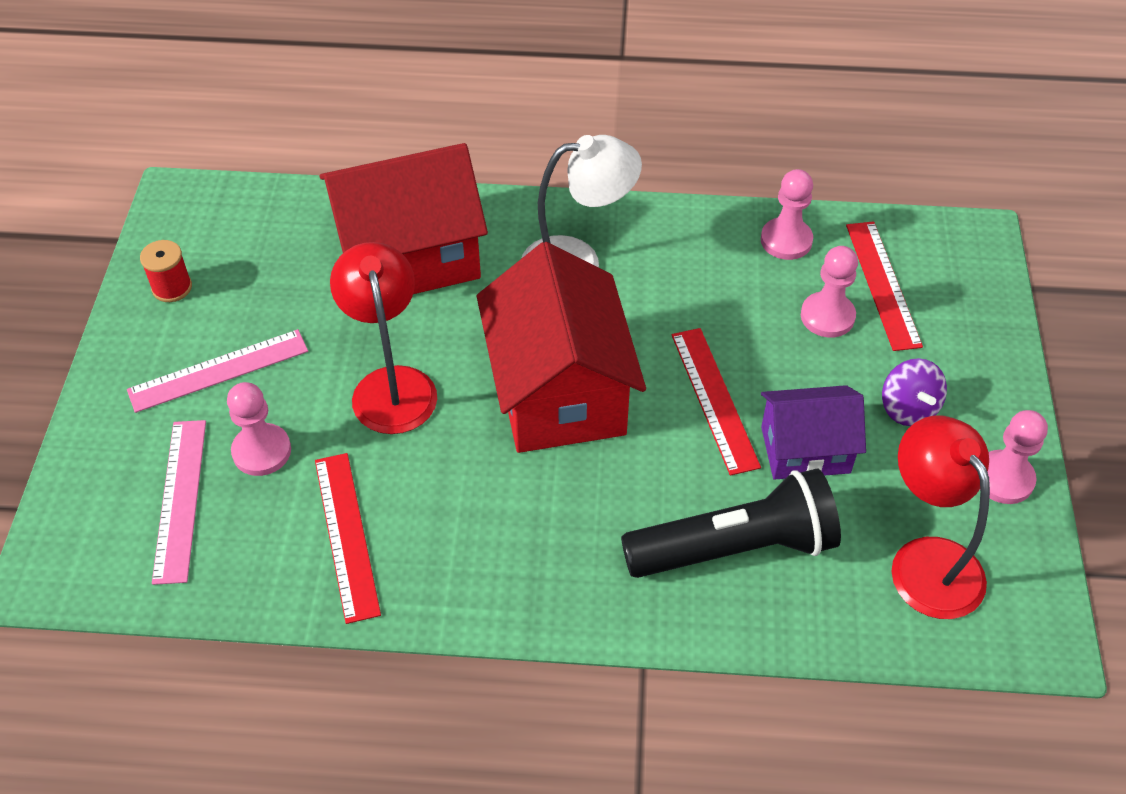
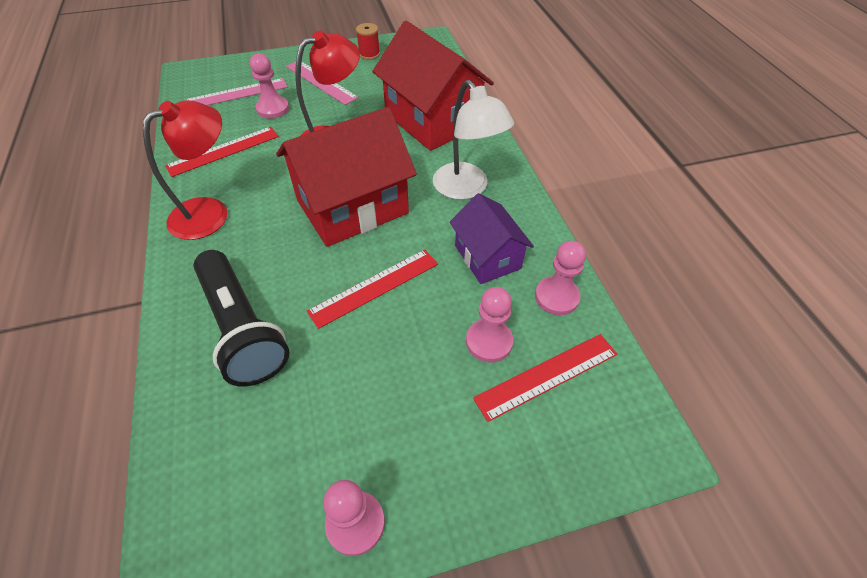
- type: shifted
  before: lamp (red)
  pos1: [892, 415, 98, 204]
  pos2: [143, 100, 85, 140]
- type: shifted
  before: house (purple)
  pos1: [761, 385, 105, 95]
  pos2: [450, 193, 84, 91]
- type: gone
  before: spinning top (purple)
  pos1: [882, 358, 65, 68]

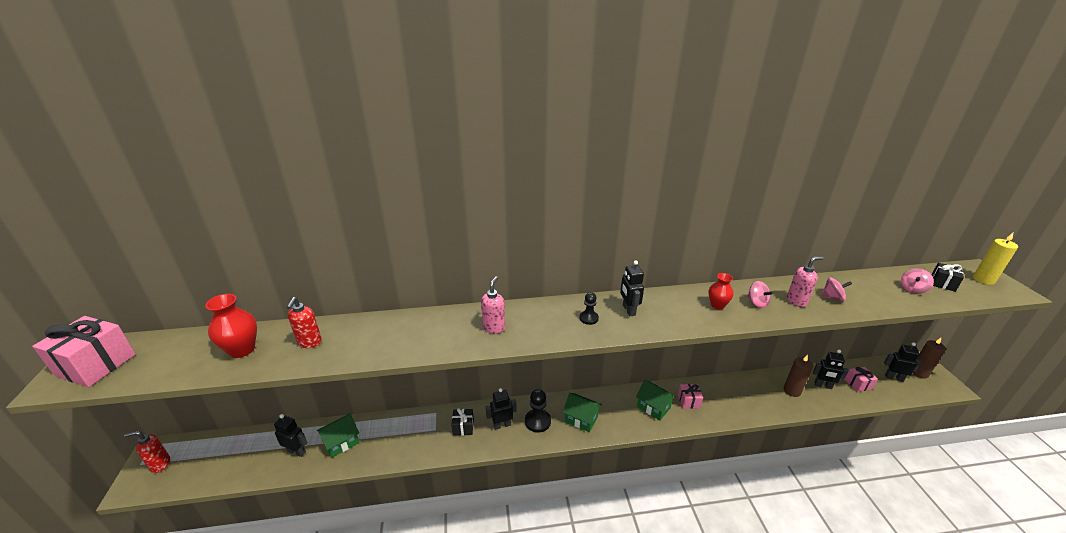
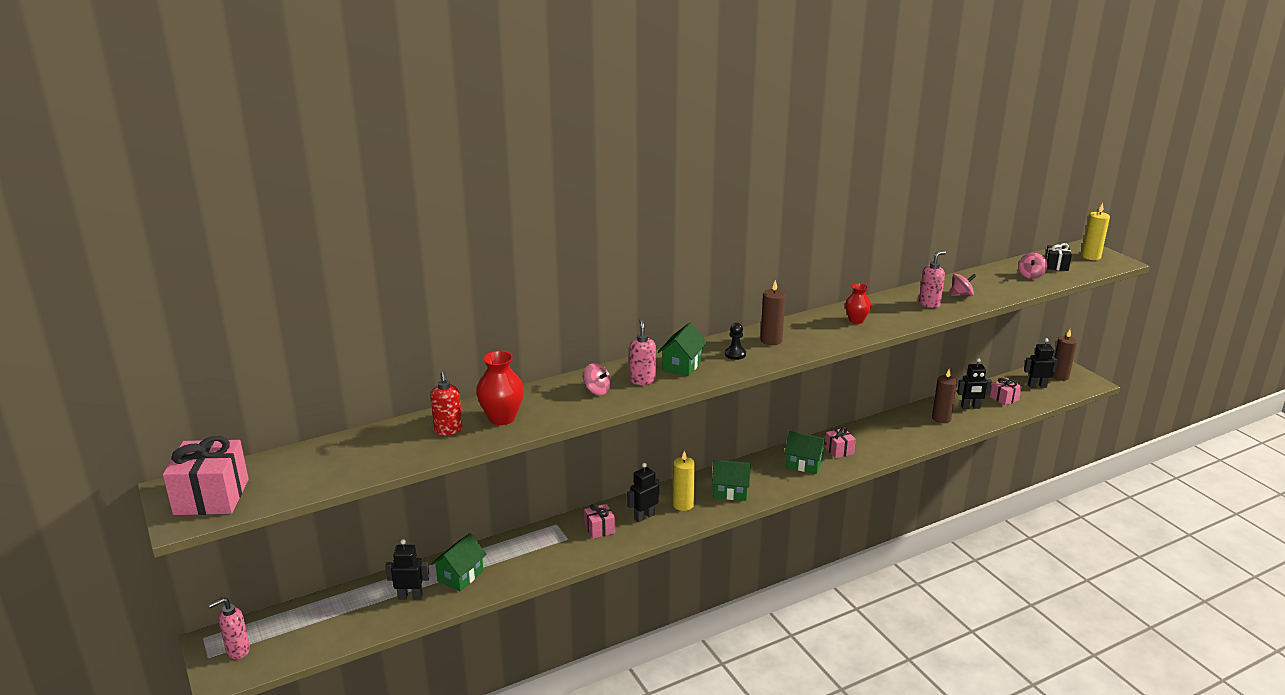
- type: repainted
  before: soap dispenser (red)
  after: soap dispenser (pink)
  pos1: [124, 431, 46, 42]
  pos2: [209, 597, 41, 62]
- type: shifted
  before: vase (red)
  pos1: [205, 294, 52, 64]
  pos2: [476, 351, 48, 74]
- type: shifted
  before: spinning top (pink)
  pos1: [747, 281, 26, 27]
  pos2: [583, 363, 28, 32]
- type: repainted
  before: gift (black)
  after: gift (pink)
  pos1: [451, 408, 23, 28]
  pos2: [584, 504, 31, 35]
- type: new
  after: house (green)
  pos2: [658, 322, 49, 54]
- type: swapped
  before: pawn (black)
  after: candle (yellow)
  pos1: [525, 389, 26, 44]
  pos2: [673, 450, 22, 61]
- type: swapped
  before: robot (black)
  after: candle (brown)
  pos1: [620, 260, 24, 56]
  pos2: [760, 280, 26, 65]

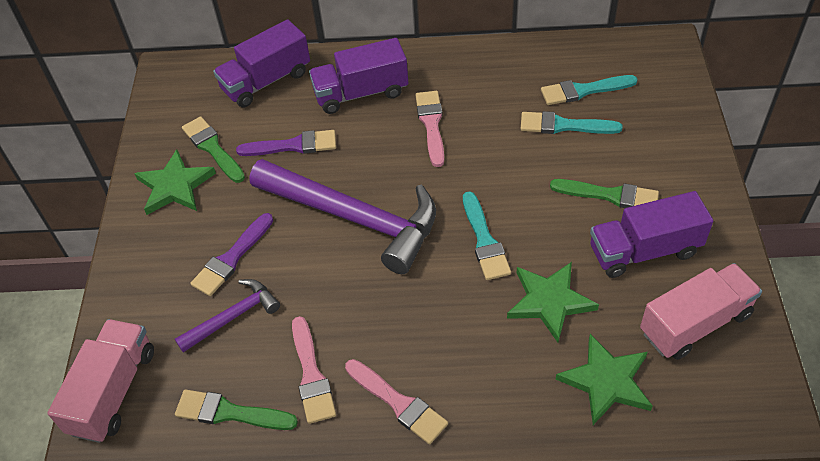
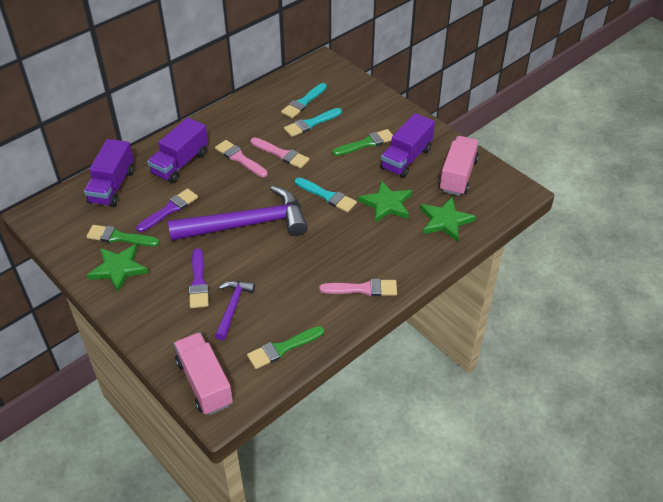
- type: shifted
  before: brush (pink)
  pos1: [292, 316, 44, 108]
  pos2: [251, 138, 58, 31]

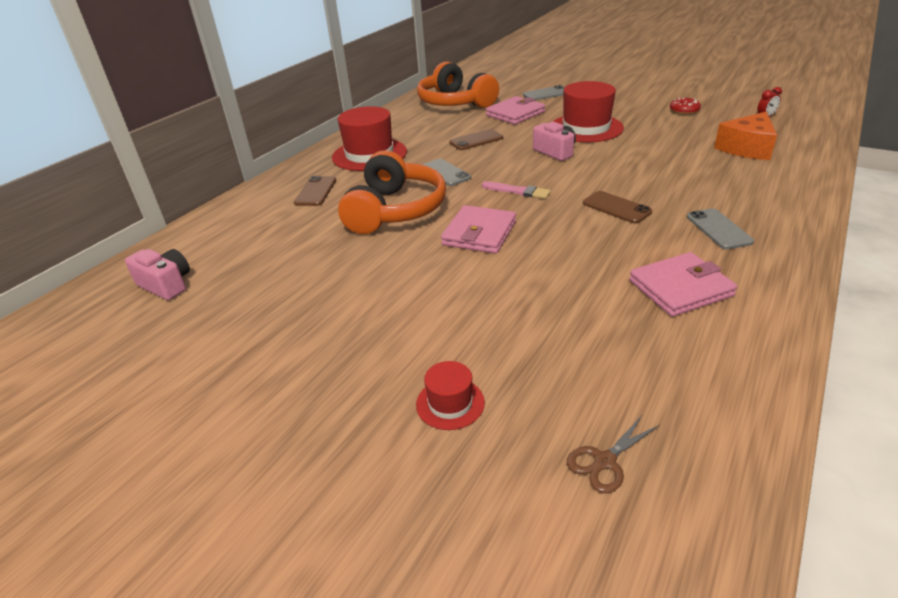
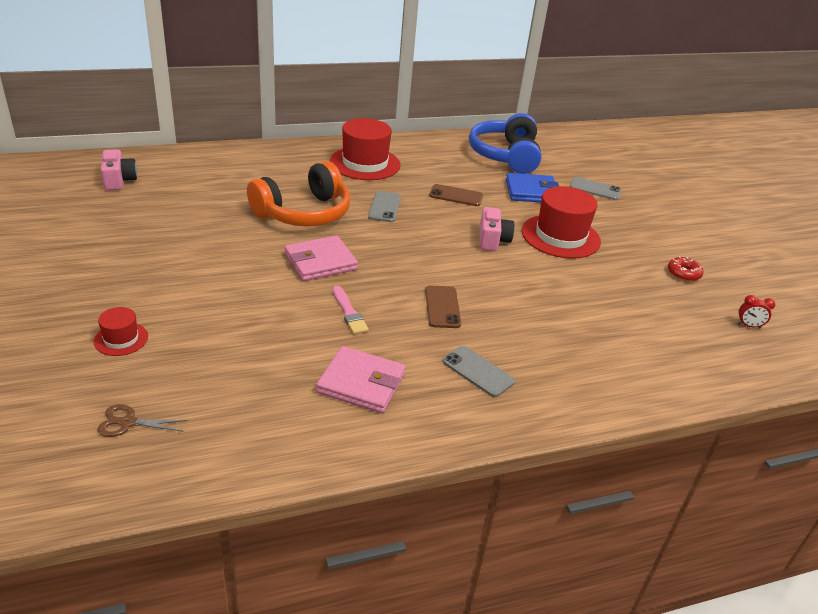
- type: shifted
  before: brush (pink)
  pos1: [482, 181, 69, 18]
  pos2: [333, 286, 36, 48]
- type: rotated
  before: phone (grey)
  pos1: [687, 208, 67, 41]
  pos2: [442, 346, 73, 51]
  turn: -75
- type: repainted
  before: headphones (orange)
  after: headphones (blue)
  pos1: [417, 62, 82, 46]
  pos2: [469, 113, 73, 61]
- type: repainted
  before: wallet (pink)
  after: wallet (blue)
  pos1: [486, 96, 59, 29]
  pos2: [506, 173, 53, 29]
- type: gone
  before: phone (brown)
  pos1: [294, 176, 42, 30]
- type: gone
  before: cheese (orange)
  pos1: [714, 111, 63, 49]

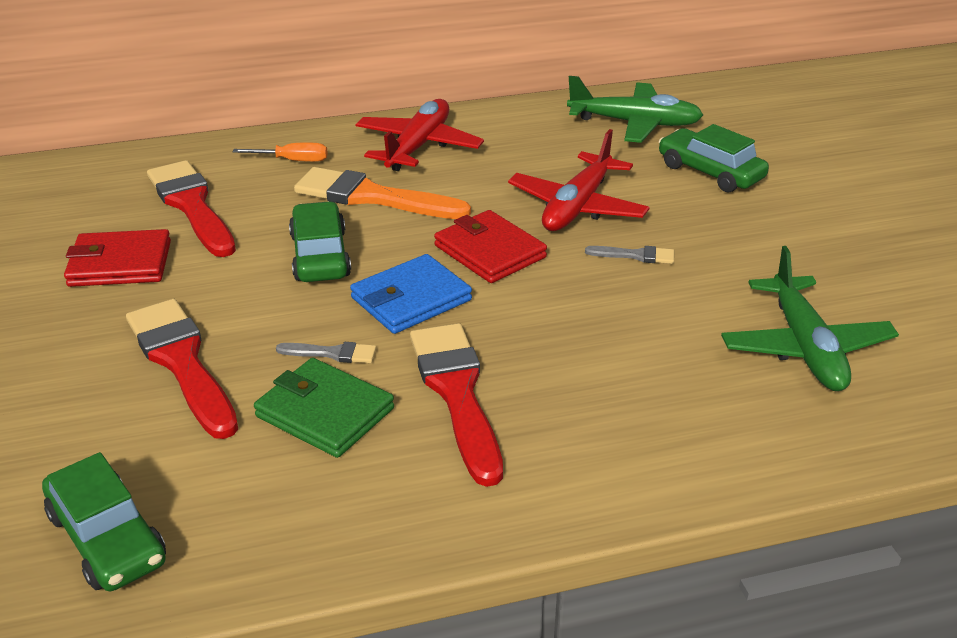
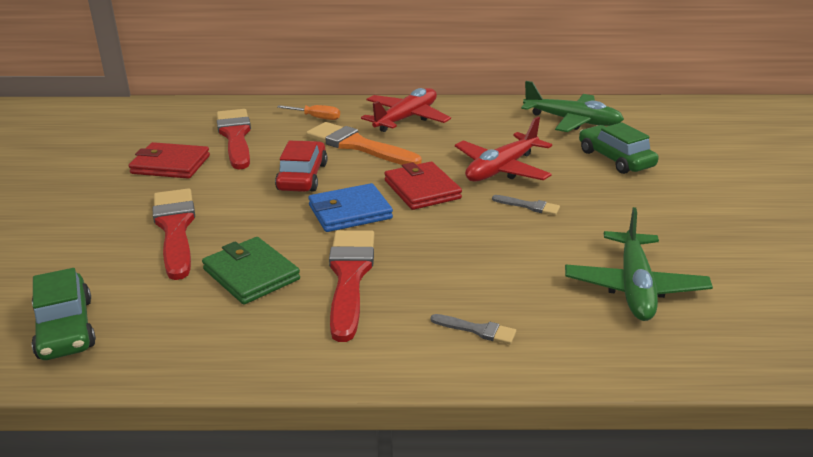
- type: repainted
  before: car (green)
  after: car (red)
  pos1: [289, 201, 62, 81]
  pos2: [275, 141, 53, 51]
- type: shifted
  before: brush (grey)
  pos1: [276, 342, 100, 21]
  pos2: [431, 314, 85, 30]

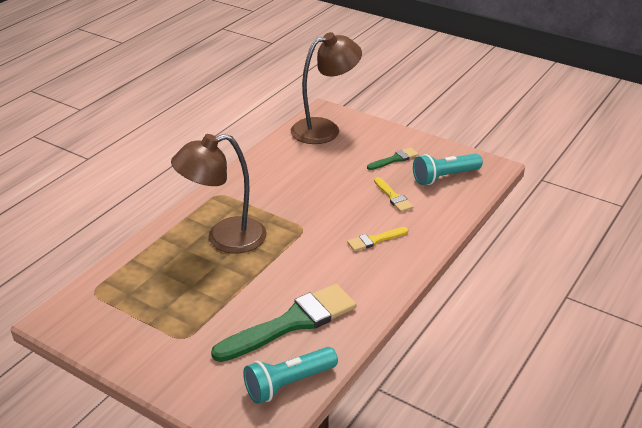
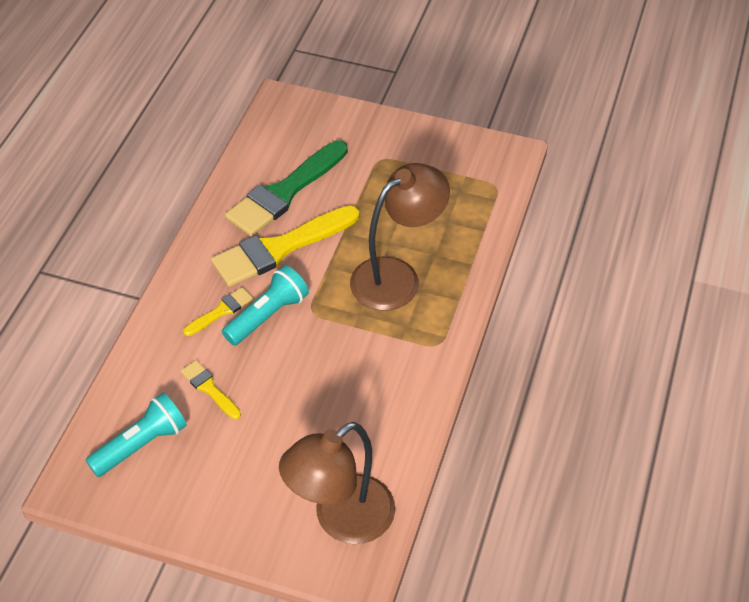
- type: new
  after: brush (yellow)
  pos2: [211, 205, 149, 82]
- type: shifted
  before: flashlight (turquoise)
  pos1: [243, 347, 95, 57]
  pos2: [222, 265, 87, 81]
- type: gone
  before: brush (green)
  pos1: [367, 147, 52, 23]

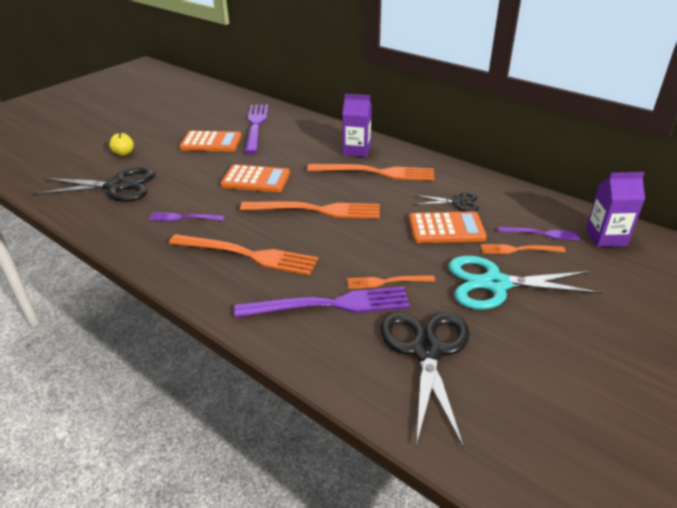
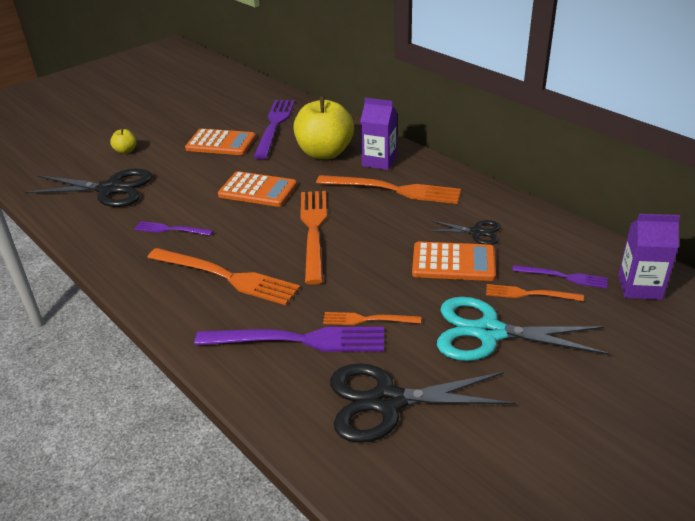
- type: new
  after: apple (yellow)
  pos2: [294, 97, 60, 62]
- type: rotated
  before: fork (orange)
  pos1: [240, 201, 140, 18]
  pos2: [301, 191, 26, 94]
  turn: -105
- type: rotated
  before: scissors (black)
  pos1: [380, 312, 89, 136]
  pos2: [330, 364, 186, 79]
  turn: -105

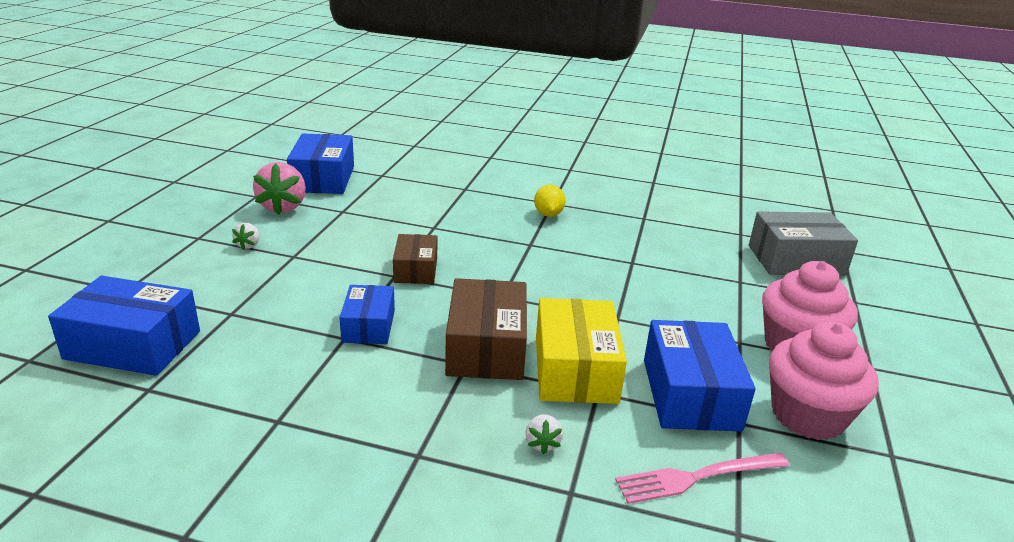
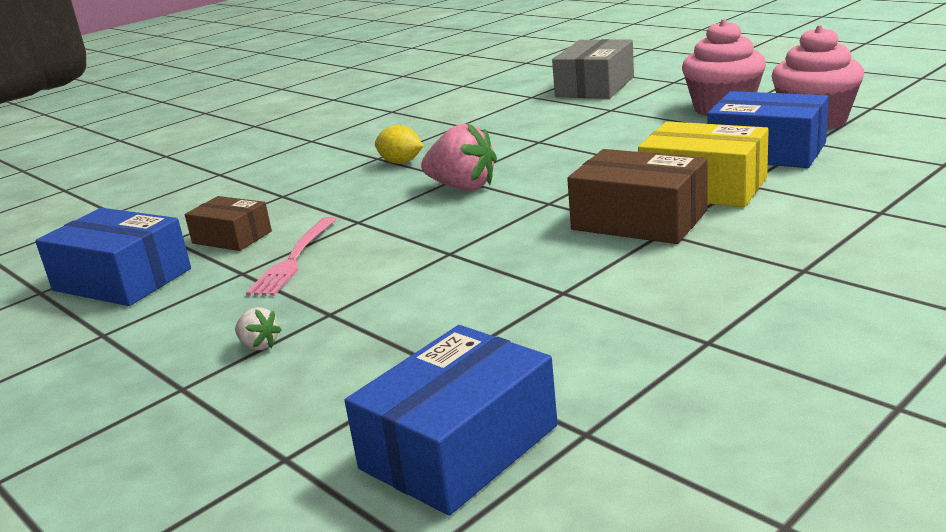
- type: shifted
  before: box (brown)
  pos1: [393, 234, 44, 50]
  pos2: [185, 196, 87, 55]
- type: shifted
  before: fork (pink)
  pos1: [615, 453, 175, 51]
  pos2: [246, 217, 90, 79]
- type: shifted
  before: strawberry (pink)
  pos1: [253, 162, 53, 53]
  pos2: [421, 123, 76, 67]
- type: gone
  before: box (blue)
  pos1: [340, 285, 55, 59]
- type: gone
  before: strawberry (white)
  pos1: [525, 414, 38, 40]

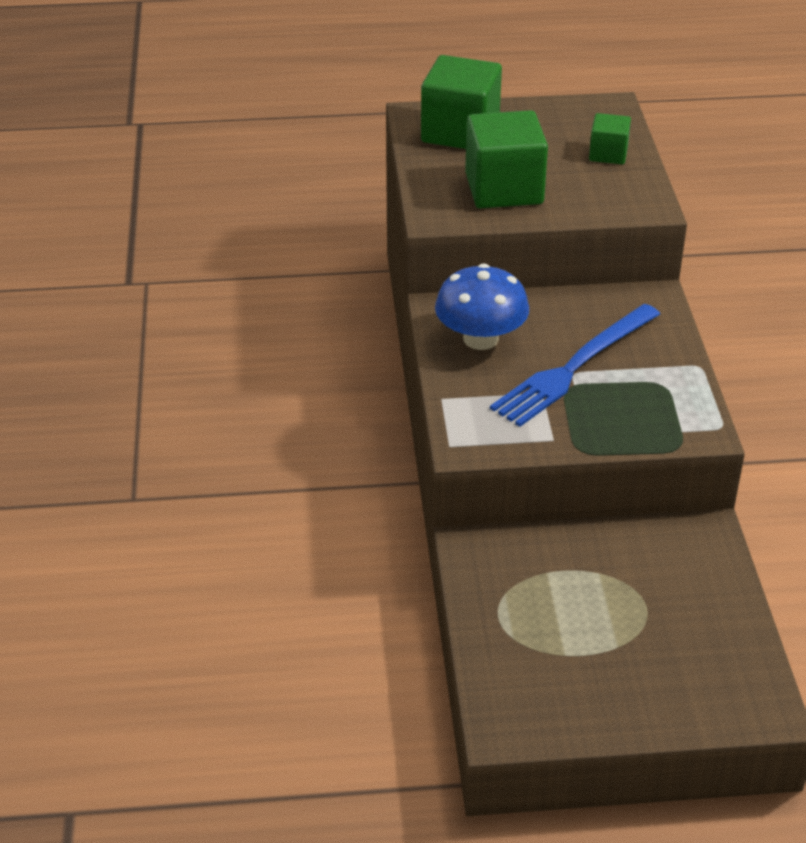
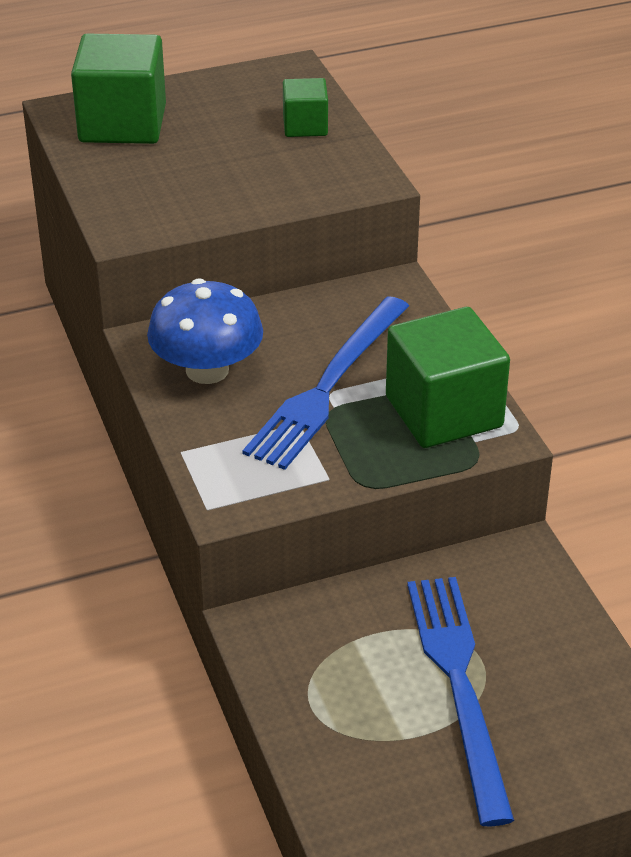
- type: shifted
  before: cube (green)
  pos1: [465, 110, 83, 98]
  pos2: [386, 307, 124, 141]
- type: new
  after: fork (blue)
  pos2: [407, 577, 107, 249]

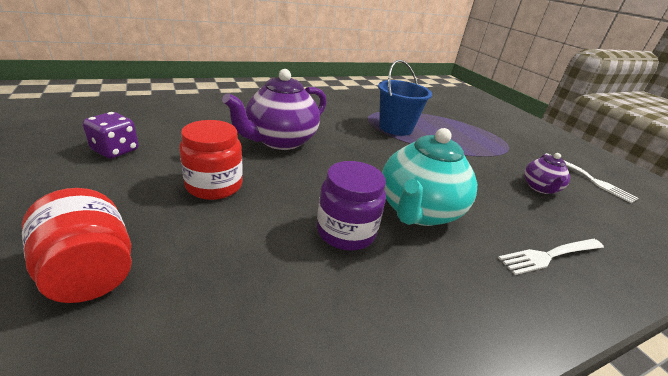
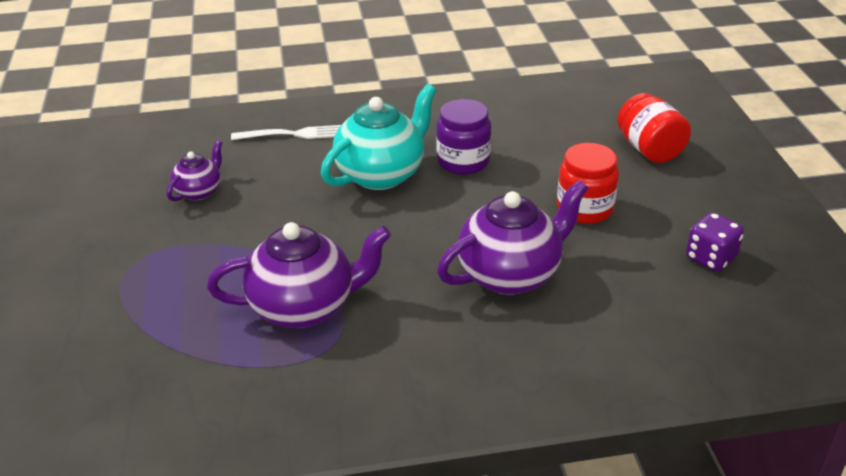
- type: swapped
  before: bucket (blue)
  after: teapot (purple)
  pos1: [378, 60, 54, 76]
  pos2: [207, 222, 184, 106]
- type: gone
  before: fork (white)
  pos1: [546, 153, 93, 50]

